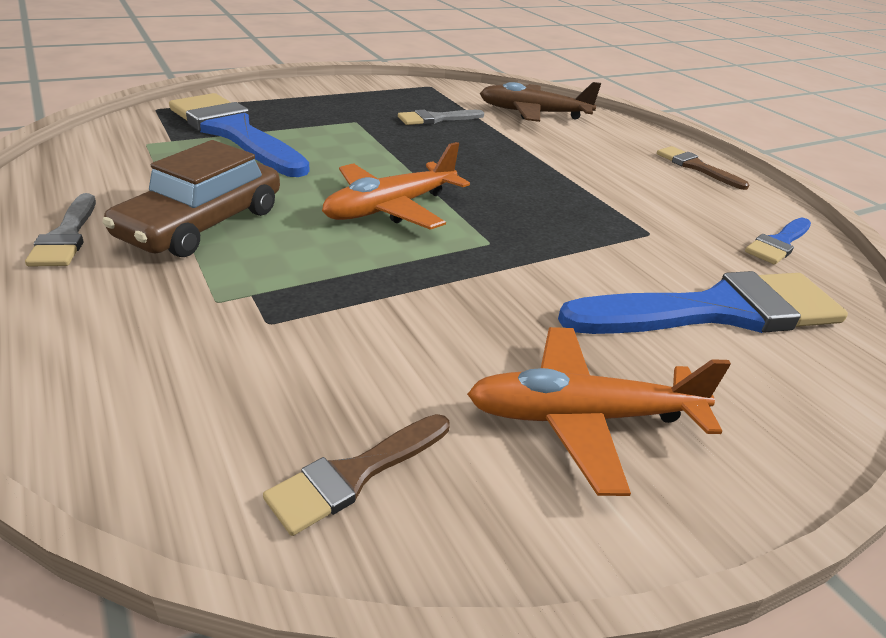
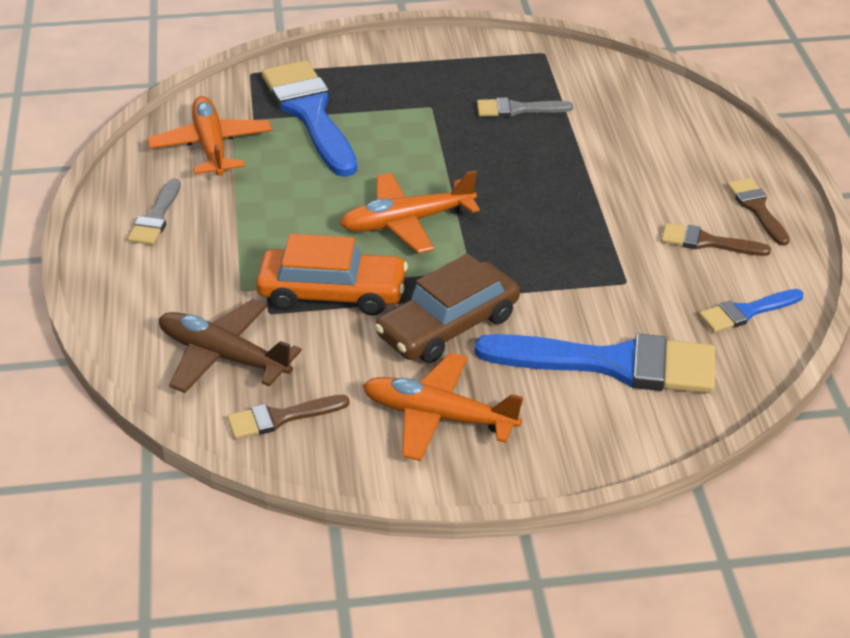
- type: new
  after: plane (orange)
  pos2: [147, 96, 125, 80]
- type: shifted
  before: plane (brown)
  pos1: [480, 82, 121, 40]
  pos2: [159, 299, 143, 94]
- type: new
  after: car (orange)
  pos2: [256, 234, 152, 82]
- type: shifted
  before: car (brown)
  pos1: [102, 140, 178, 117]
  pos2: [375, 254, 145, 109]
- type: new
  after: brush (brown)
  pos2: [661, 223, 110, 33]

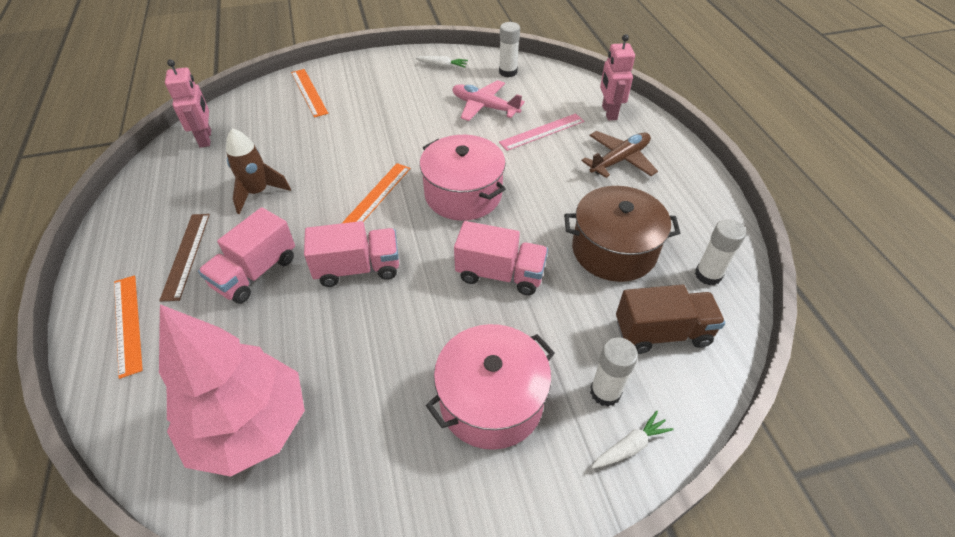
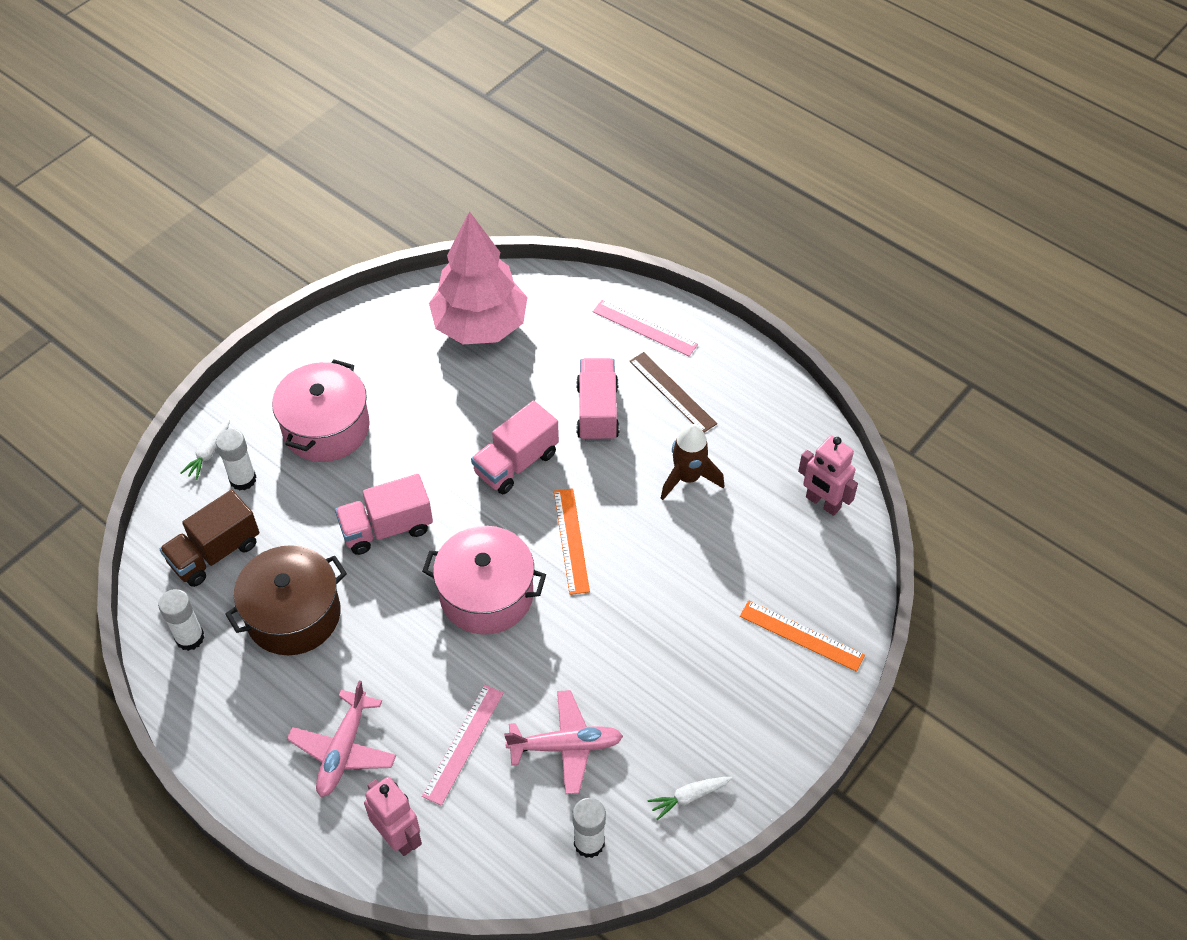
- type: repainted
  before: plane (brown)
  after: plane (pink)
  pos1: [581, 131, 77, 47]
  pos2: [287, 681, 109, 116]
- type: repainted
  before: ruler (orange)
  after: ruler (pink)
  pos1: [114, 275, 29, 104]
  pos2: [593, 300, 105, 56]

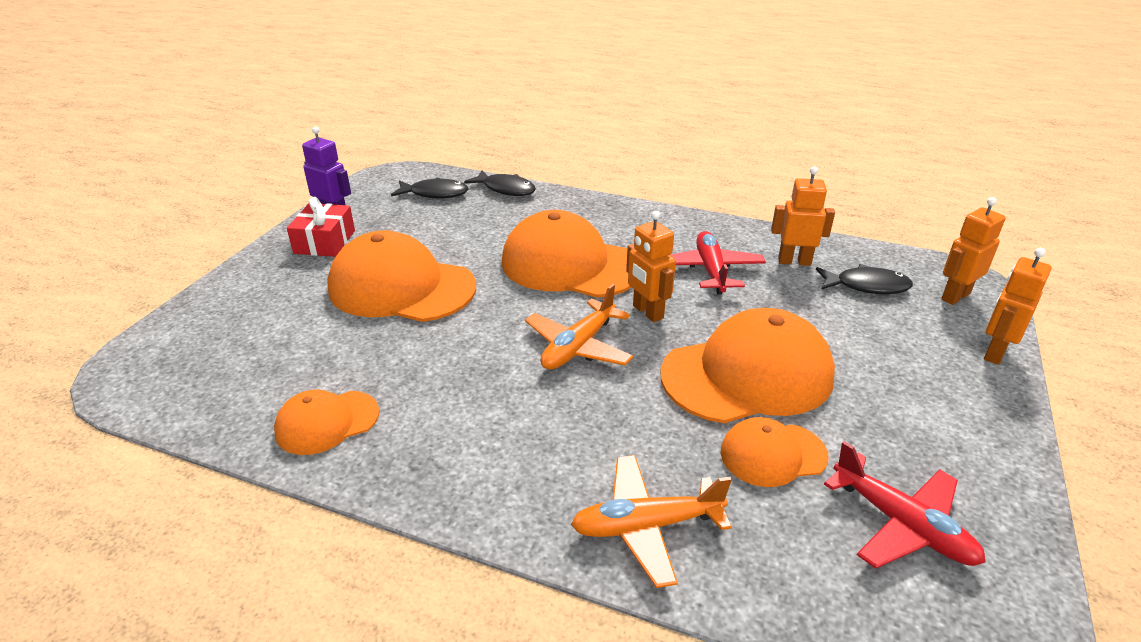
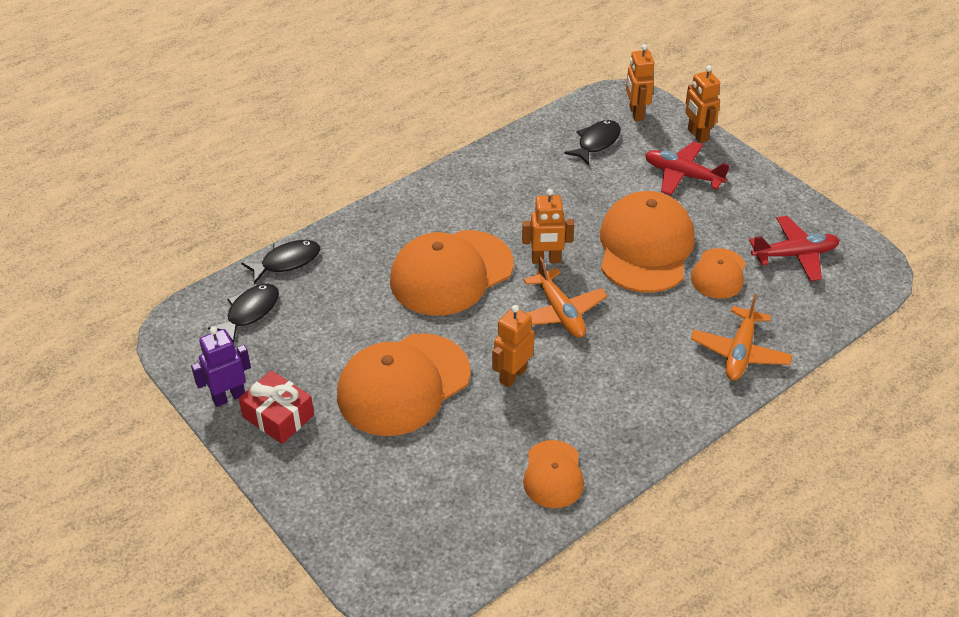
- type: shifted
  before: robot (orange)
  pos1: [771, 166, 64, 100]
  pos2: [492, 305, 42, 82]
- type: shifted
  before: plane (red)
  pos1: [671, 231, 95, 64]
  pos2: [645, 141, 85, 54]

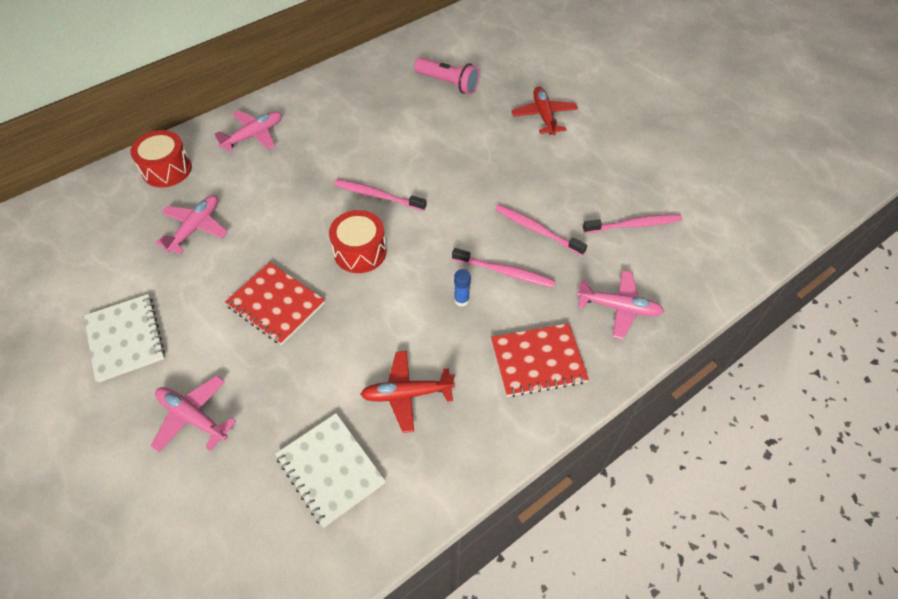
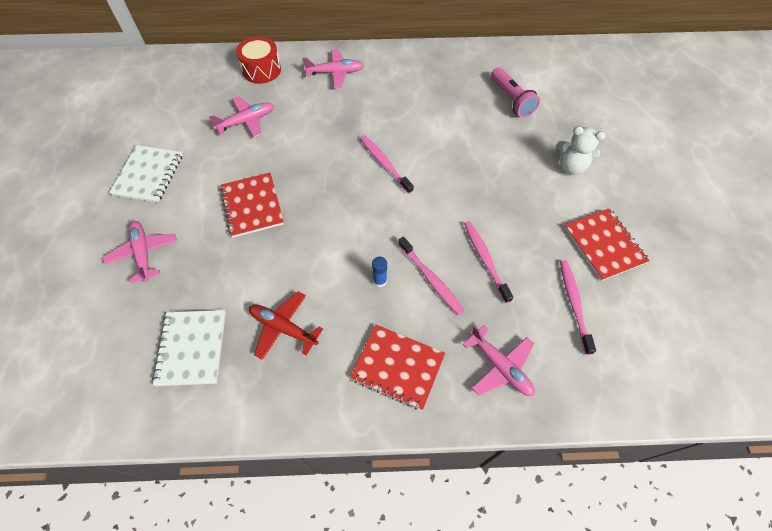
- type: swapped
  before: plane (red)
  after: teddy bear (white)
  pos1: [511, 87, 67, 49]
  pos2: [556, 126, 49, 49]
- type: rotated
  before: toothbrush (pink)
  pos1: [583, 214, 99, 19]
  pos2: [560, 260, 36, 95]
  turn: -120
- type: new
  after: notebook (red)
  pos2: [564, 208, 86, 73]
- type: gone
  before: drum (red)
  pos1: [329, 210, 58, 63]

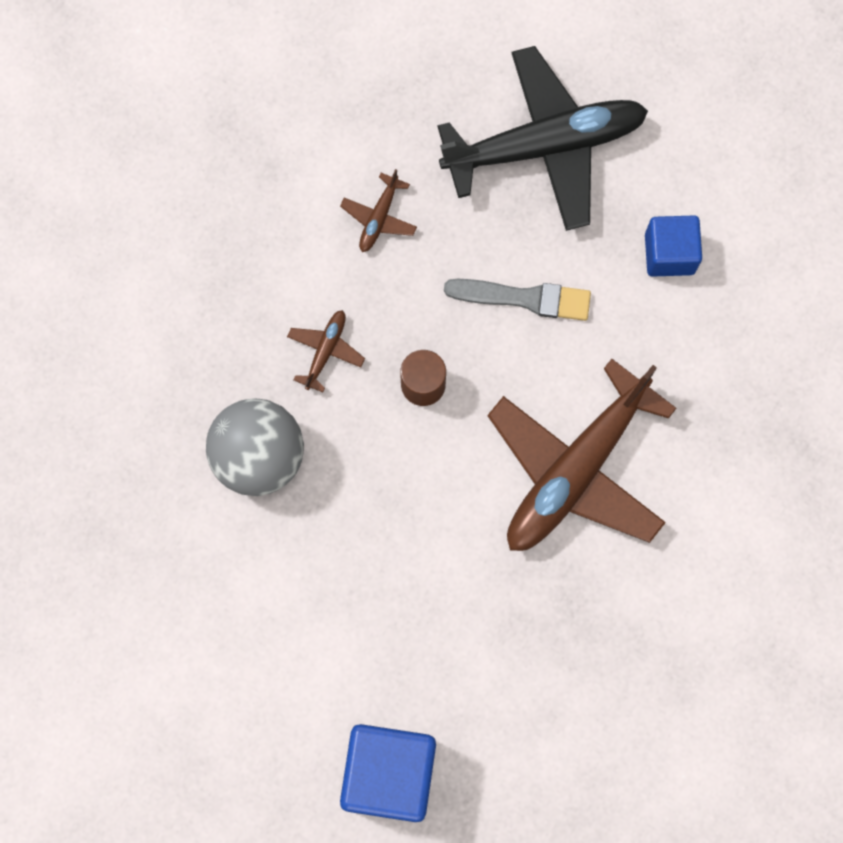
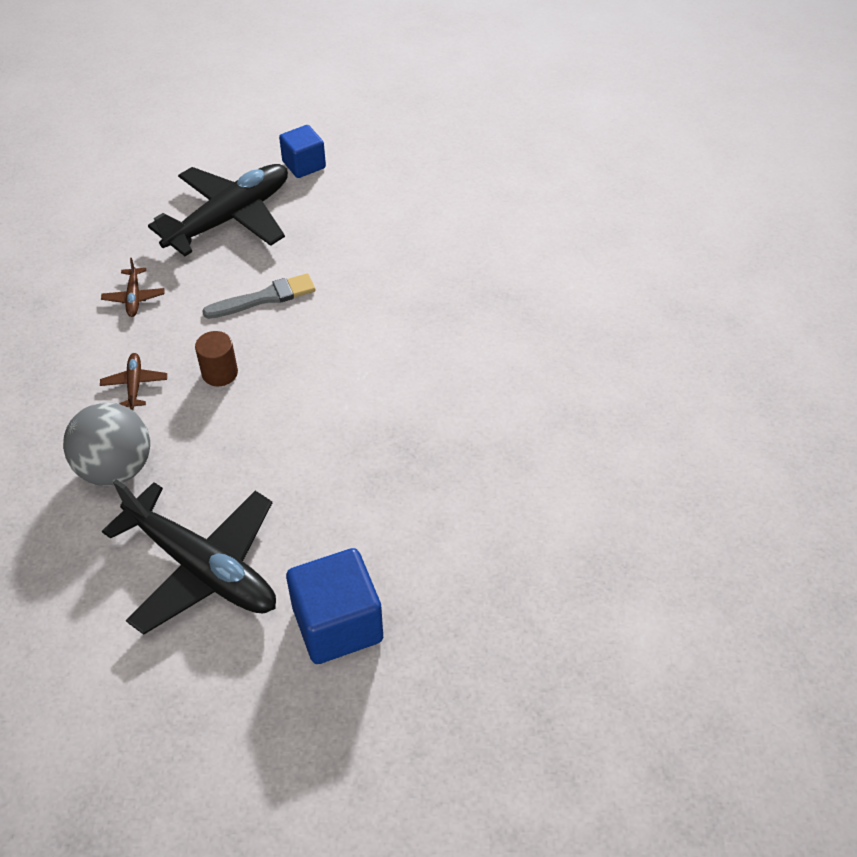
- type: new
  after: plane (black)
  pos2: [102, 479, 174, 156]
- type: shifted
  before: cube (blue)
  pos1: [645, 215, 57, 62]
  pos2: [279, 125, 47, 53]
- type: gone
  before: plane (brown)
  pos1: [488, 359, 189, 192]

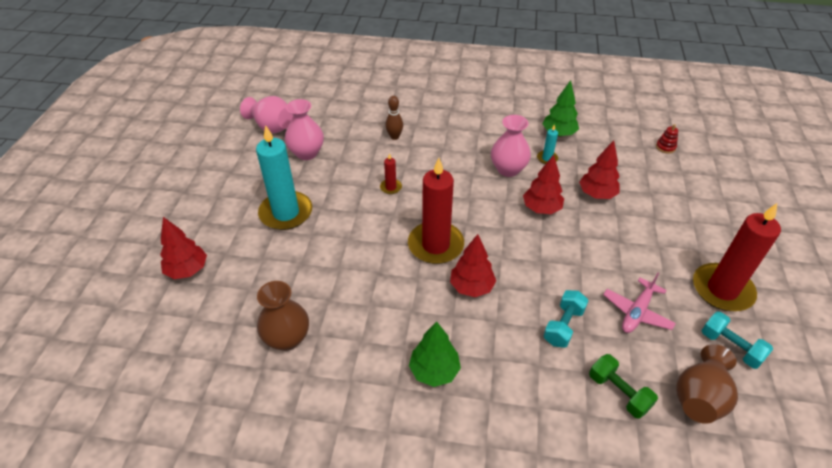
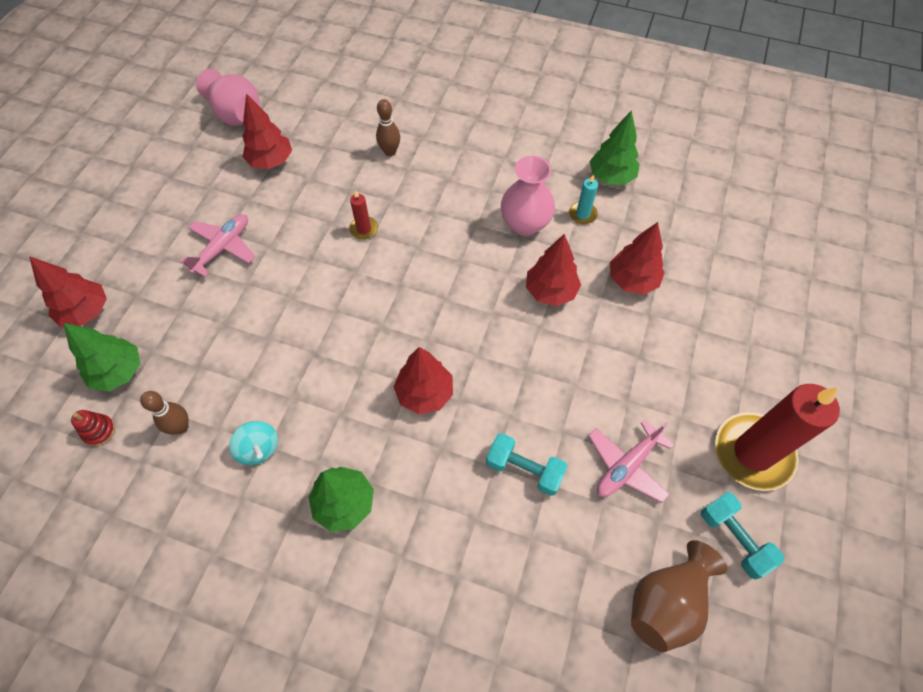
- type: new
  after: tree (green)
  pos2: [64, 323, 76, 69]
- type: shifted
  before: stacking toy (red)
  pos1: [656, 124, 22, 29]
  pos2: [71, 410, 44, 36]
- type: swapped
  before: vase (brown)
  after: bowling pin (brown)
  pos1: [257, 281, 52, 70]
  pos2: [140, 391, 49, 44]
- type: swapped
  before: candle (turquoise)
  after: plane (pink)
  pos1: [256, 125, 56, 105]
  pos2: [180, 214, 75, 63]
- type: new
  after: spinning top (turquoise)
  pos2: [229, 421, 49, 44]
- type: swapped
  before: vase (pink)
  after: tree (red)
  pos1: [285, 99, 39, 61]
  pos2: [242, 94, 50, 75]
- type: rotated
  before: dumbbell (turquoise)
  pos1: [543, 290, 45, 58]
  pos2: [486, 433, 82, 63]
  turn: 75
- type: gone
  before: candle (red)
  pos1: [408, 158, 56, 106]
- type: gone
  before: dumbbell (green)
  pos1: [589, 354, 69, 65]

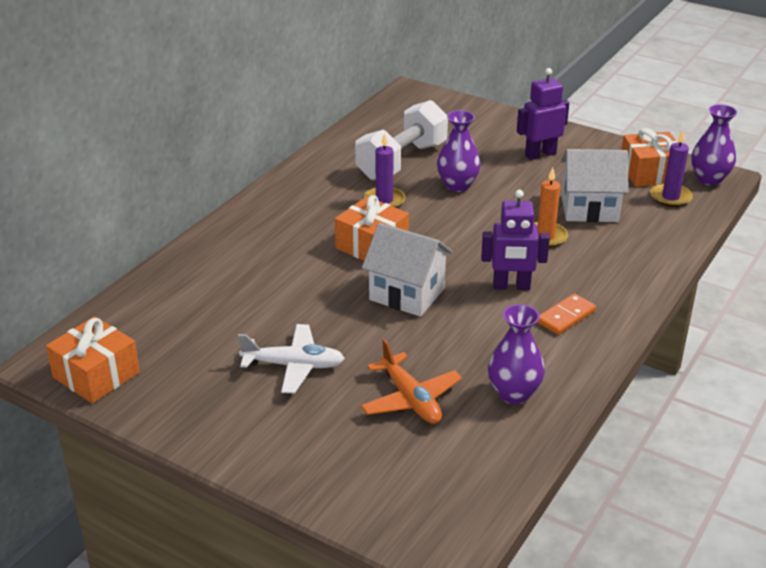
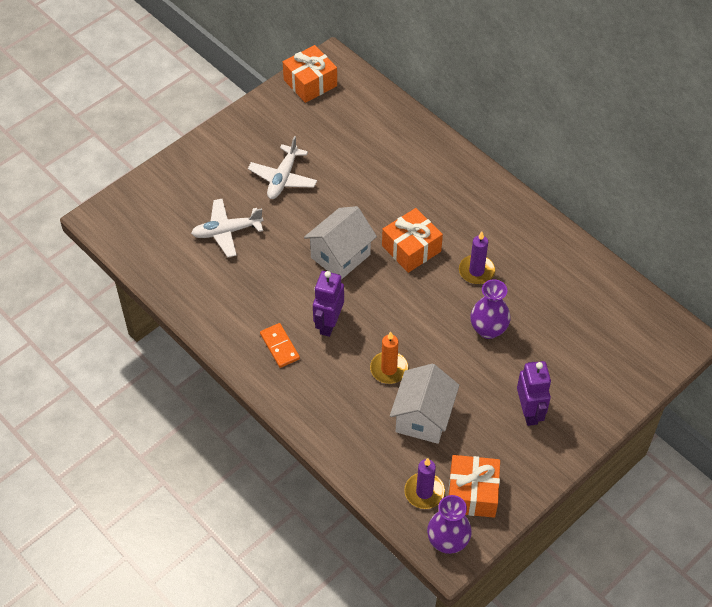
- type: repainted
  before: plane (orange)
  after: plane (white)
  pos1: [361, 339, 101, 85]
  pos2: [191, 199, 72, 58]
- type: gone
  before: dumbbell (white)
  pos1: [355, 100, 93, 81]
- type: gone
  before: vase (purple)
  pos1: [488, 304, 57, 100]

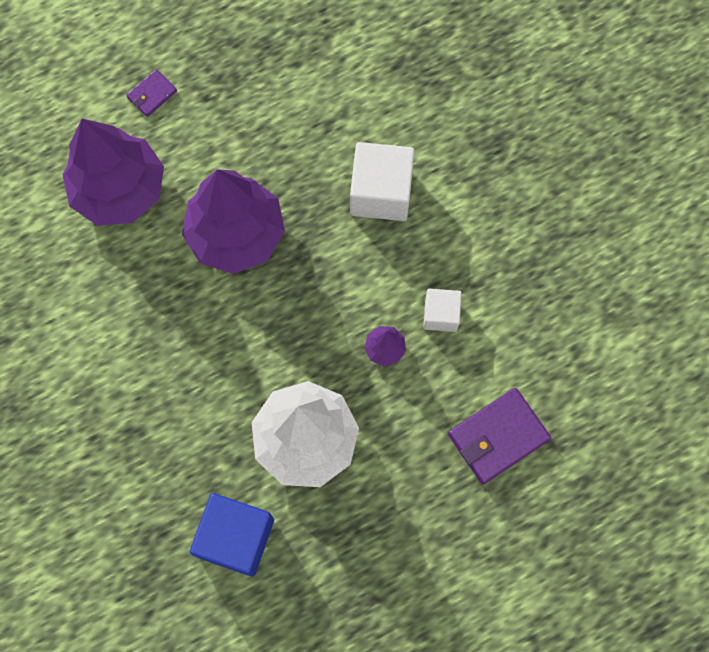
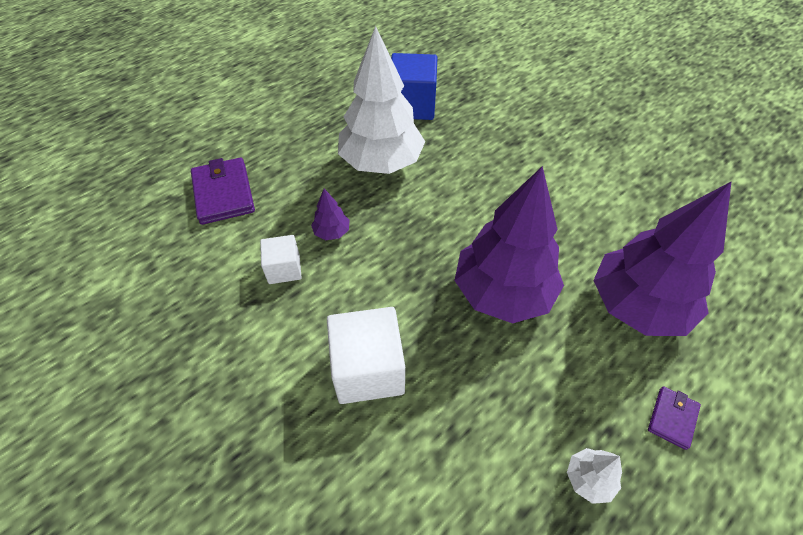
- type: rotated
  before: wallet (purple)
  pos1: [448, 388, 103, 96]
  pos2: [191, 157, 64, 68]
  turn: -60
- type: new
  after: tree (white)
  pos2: [567, 448, 55, 56]

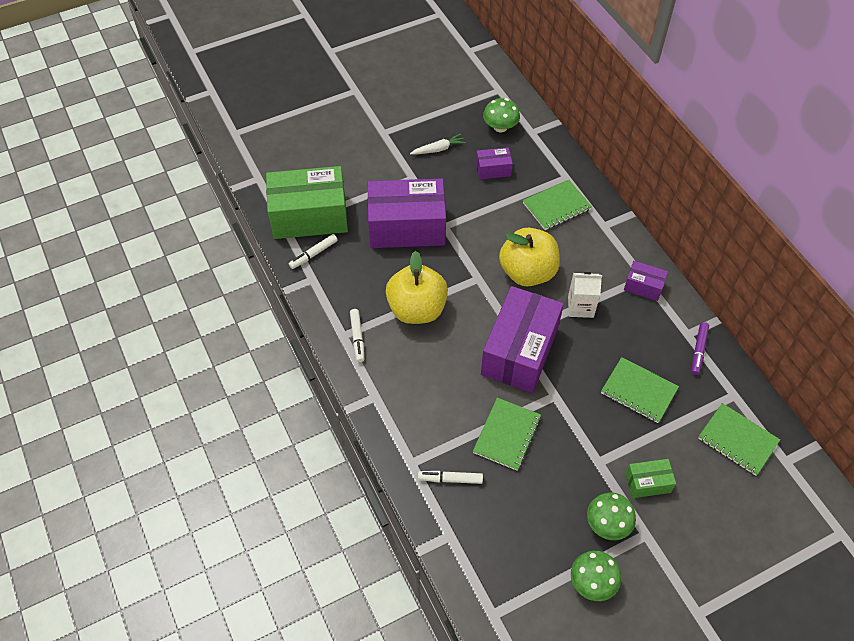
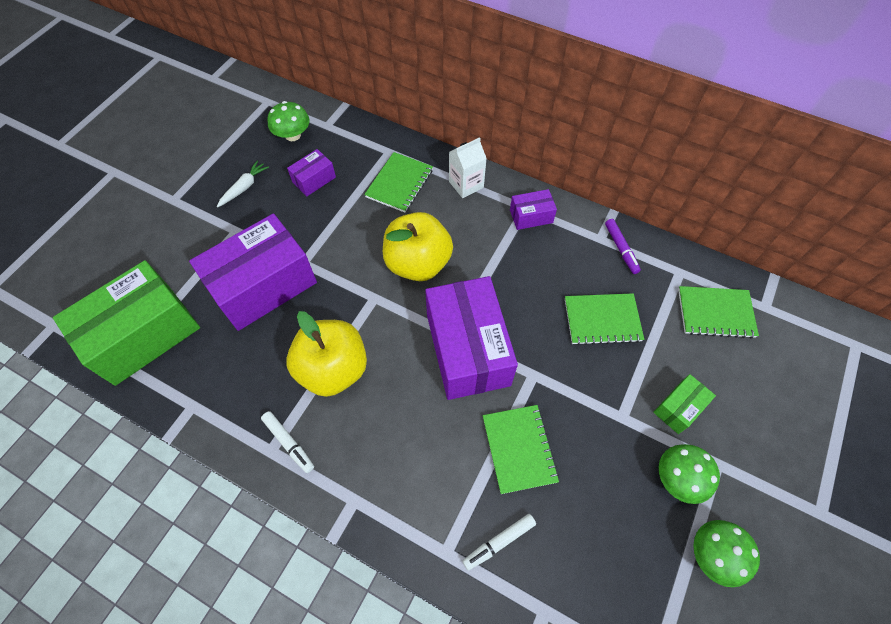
- type: shifted
  before: carton (white)
  pos1: [568, 272, 34, 46]
  pos2: [449, 137, 38, 61]
- type: gone
  before: marker (white)
  pos1: [289, 234, 49, 35]

